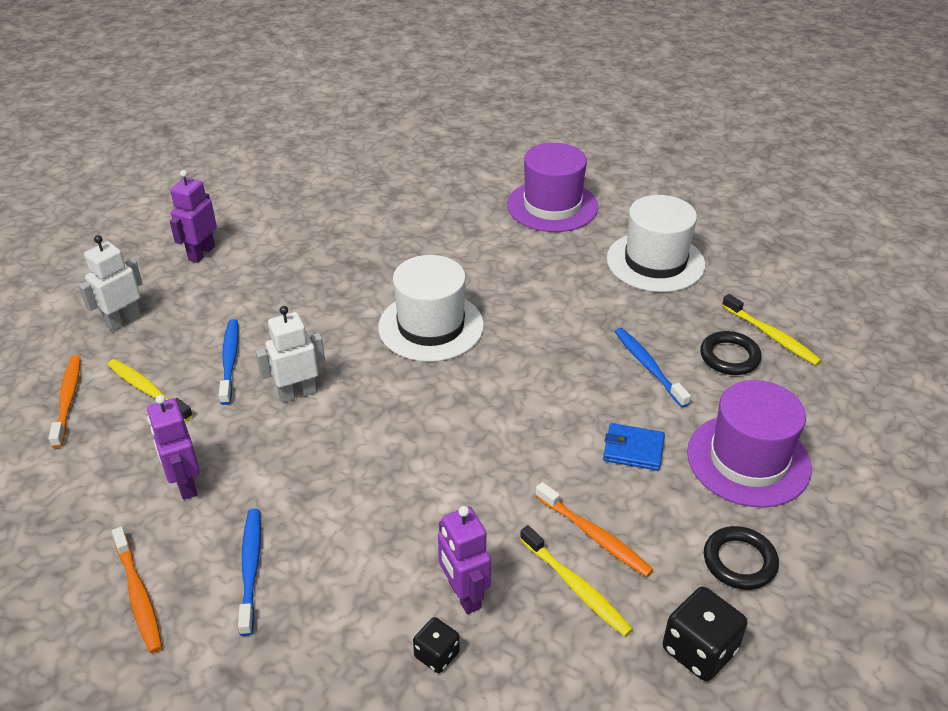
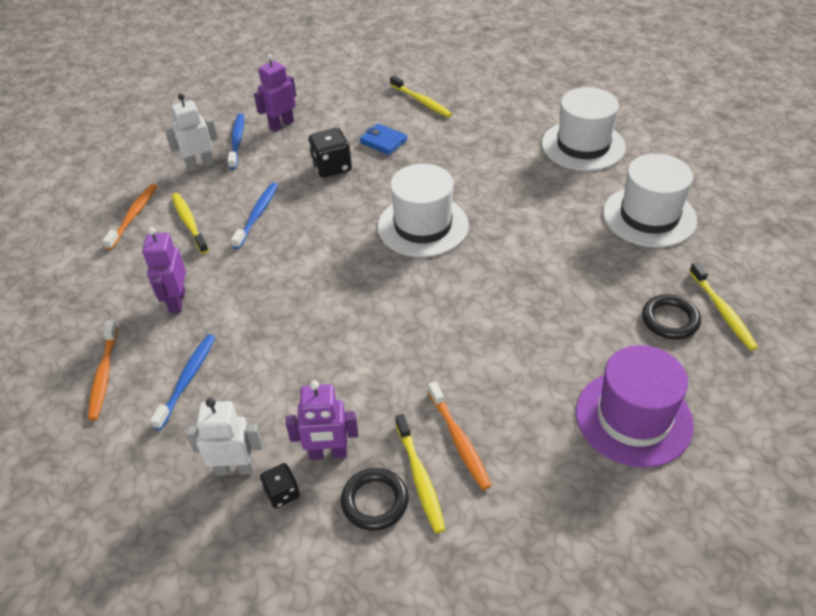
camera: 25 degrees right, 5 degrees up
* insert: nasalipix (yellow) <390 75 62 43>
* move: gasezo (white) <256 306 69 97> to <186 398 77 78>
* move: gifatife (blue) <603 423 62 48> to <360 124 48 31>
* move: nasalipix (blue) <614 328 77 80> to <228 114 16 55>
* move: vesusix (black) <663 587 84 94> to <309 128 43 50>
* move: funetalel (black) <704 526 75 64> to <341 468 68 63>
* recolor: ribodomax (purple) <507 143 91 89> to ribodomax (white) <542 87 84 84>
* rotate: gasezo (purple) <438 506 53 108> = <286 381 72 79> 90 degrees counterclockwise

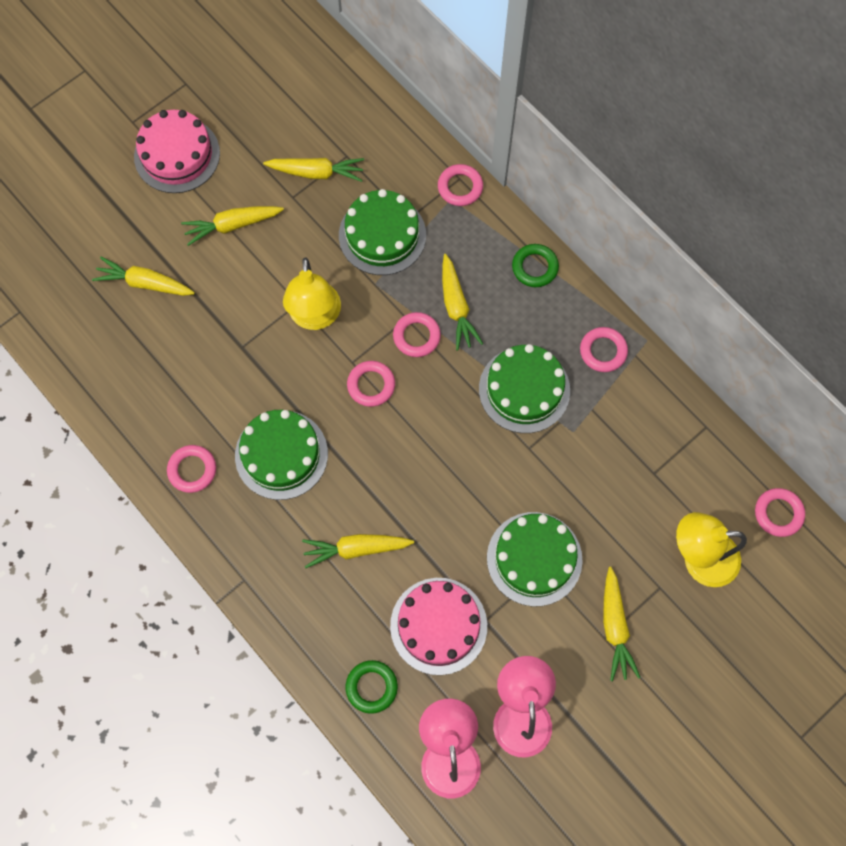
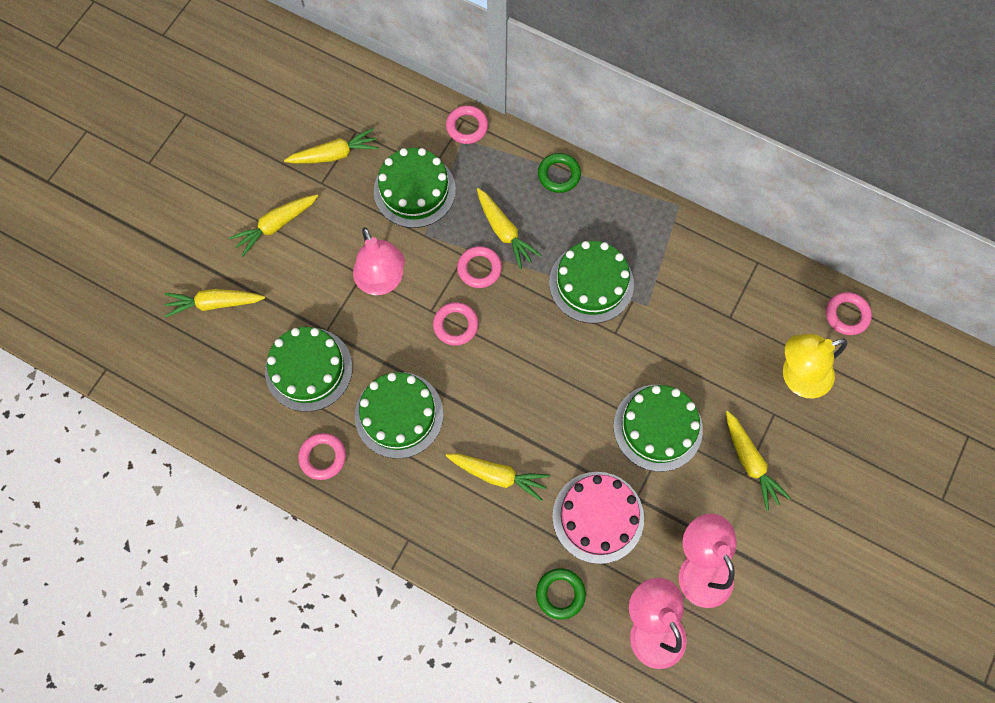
camera: 20 degrees left, 0 degrees up
* delete: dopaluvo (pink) <134 110 86 83>
* delete: funetalel (pink) <580 327 48 45>
* insert: dopaluvo (green) <265 327 88 85>
* recolor: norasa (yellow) <283 257 58 73> to norasa (pink) <353 227 52 68>
* rotate: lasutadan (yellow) <302 534 112 34> = <446 454 104 47> 135 degrees counterclockwise

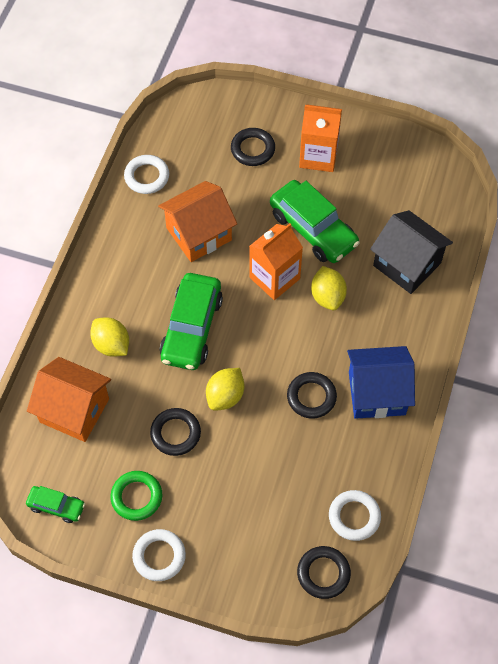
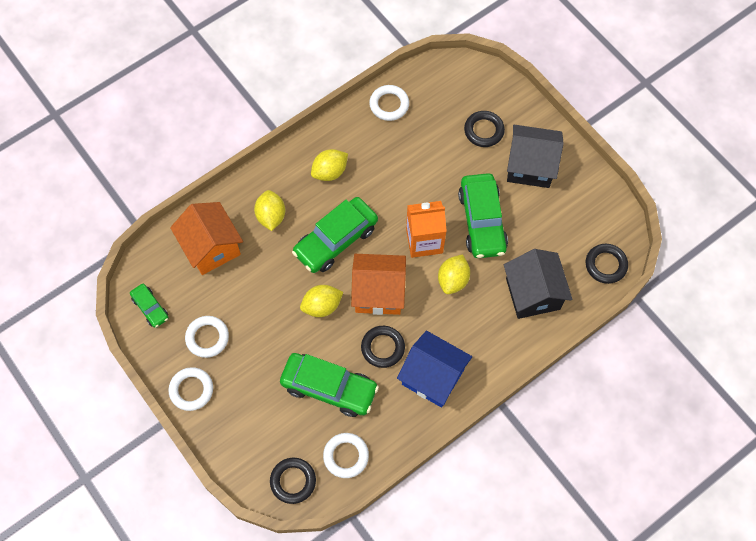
camera: 35 degrees right, 5 degrees up
* insert: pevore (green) <280 353 99 64>
* insert: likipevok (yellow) <311 149 37 32>
* move: funetalel (black) <150 408 51 48> to <586 244 42 40>
* move: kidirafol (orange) <158 181 79 81> to <351 254 55 61>
* replace: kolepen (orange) <299 104 43 68> to kidirafol (black) <507 125 57 63>
* recolor: funetalel (green) <110 471 52 50> to funetalel (white) <185 316 44 42>

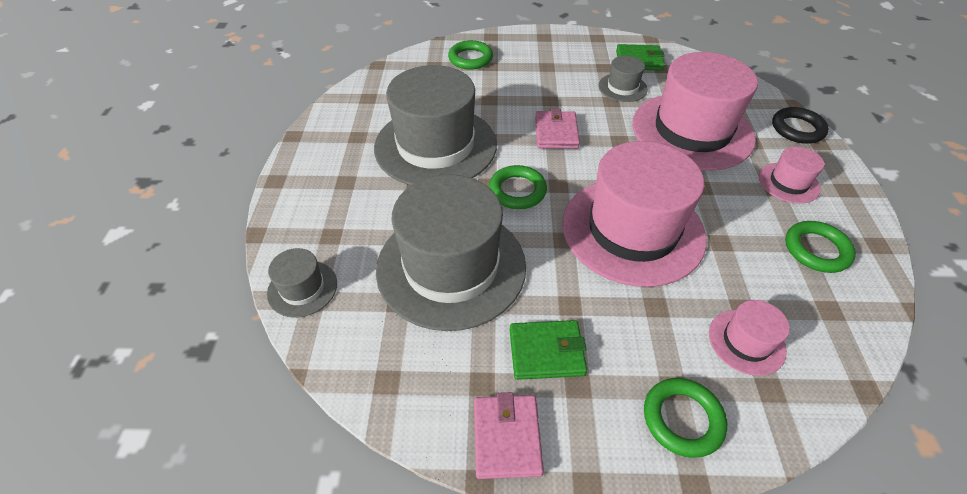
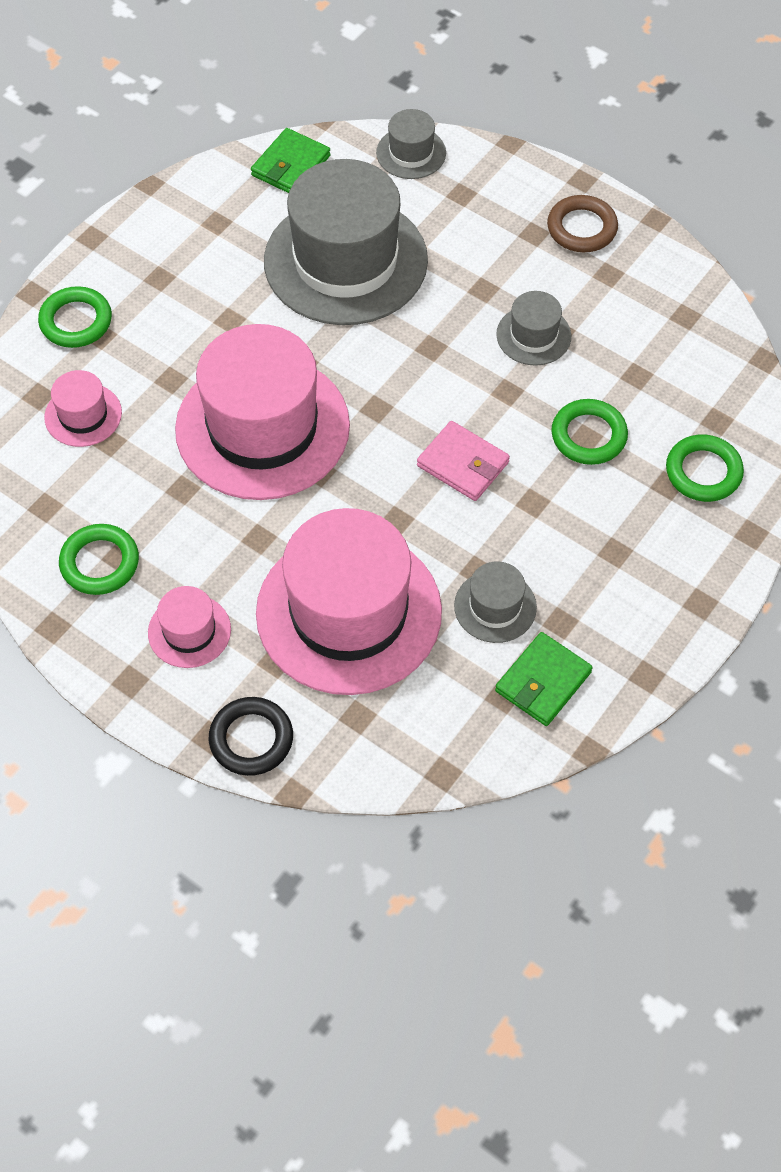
camera: 125 degrees right, 10 degrees up
* delete: gifatife (pink) <474 392 70 87>
* insert: funetalel (brown) <547 195 71 57>
* move: funetalel (green) <489 165 58 44> to <551 399 77 66>
* move: gifatife (green) <510 320 77 60> to <251 128 80 65>
* resize: ribodomax (grey) <374 65 123 120> = <496 291 75 75> x0.44

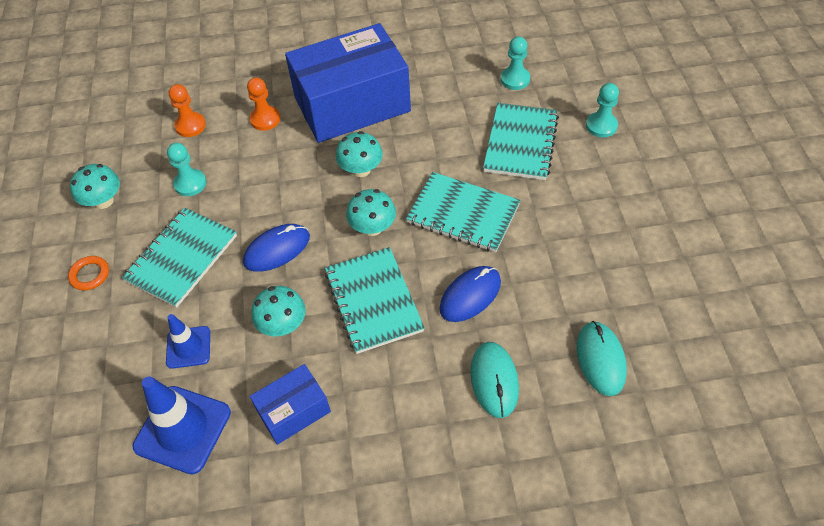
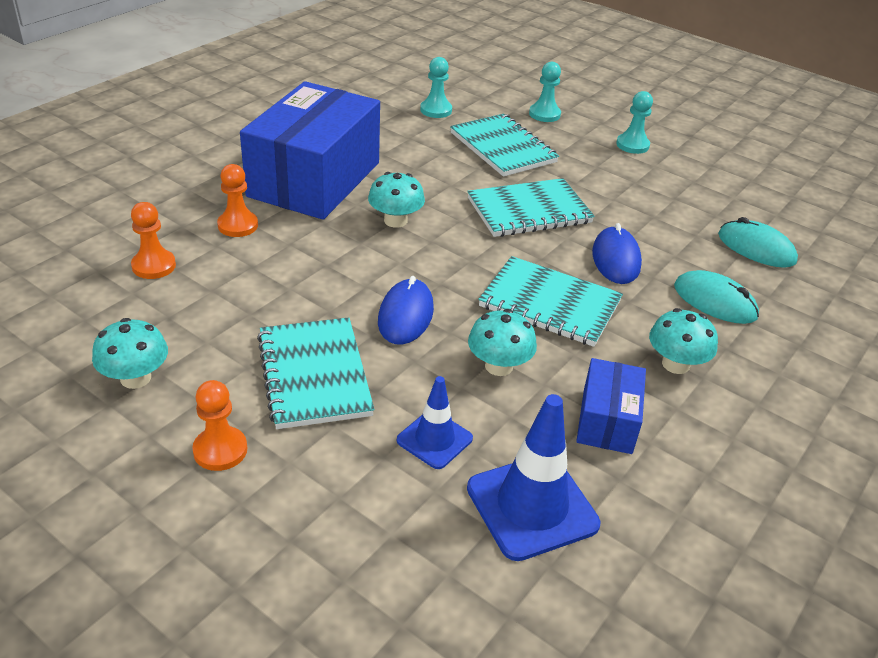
camera: 50 degrees left, 15 degrees down
* move: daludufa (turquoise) <167 143 39 53> to <616 91 37 63>
* move: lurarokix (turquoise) <346 189 50 47> to <649 308 69 66>
* replace: funetalel (orange) <68 256 41 34> to daludufa (orange) <192 380 55 91>

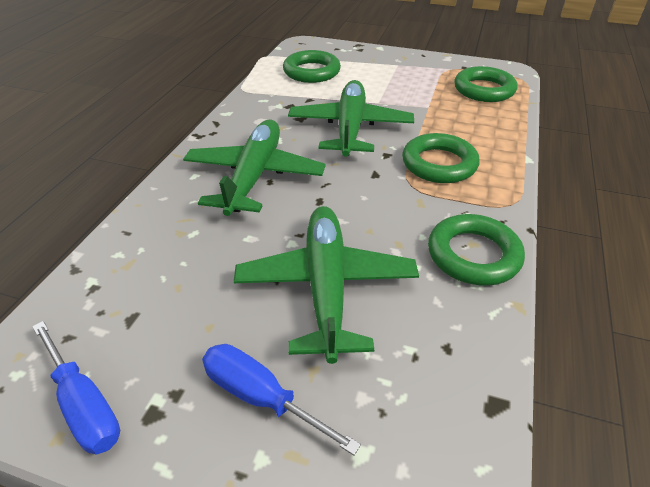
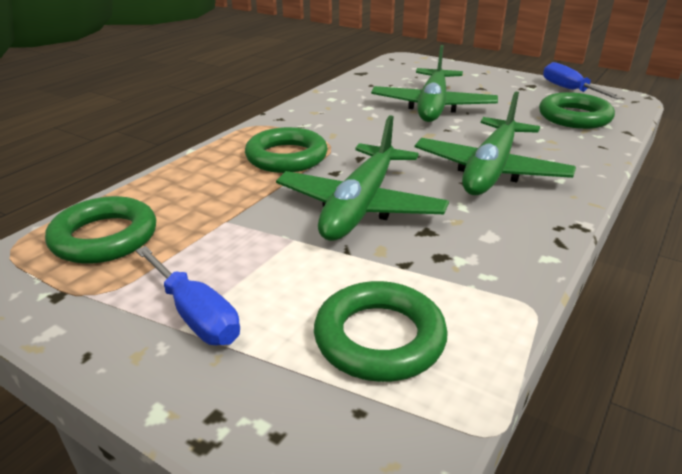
camera: 165 degrees left, 10 degrees down
* move: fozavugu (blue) <202 344 159 111> to <136 246 104 100>
* move: funetalel (green) <428 214 97 72> to <539 92 76 37>

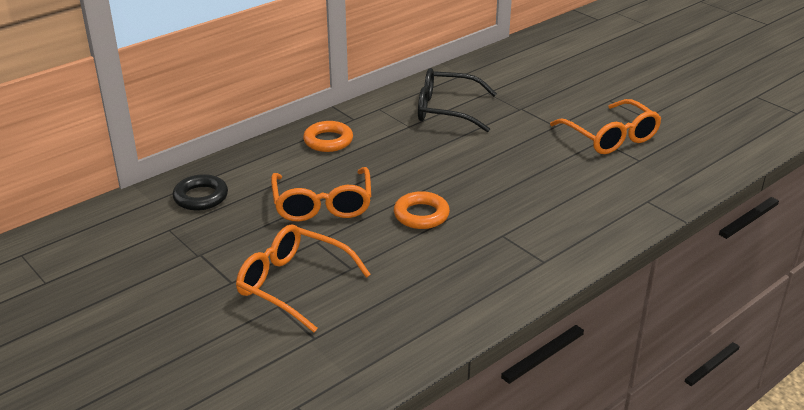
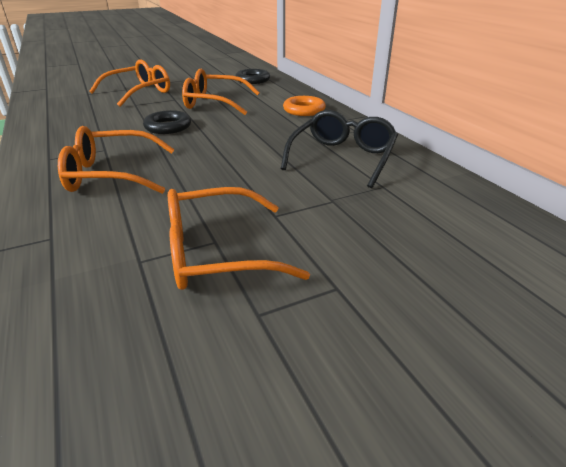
camera: 105 degrees right, 0 degrees up
* insert: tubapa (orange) <58 126 117 68>
* recolor: funetalel (orange) <394 191 56 38> to funetalel (black) <143 110 48 24>

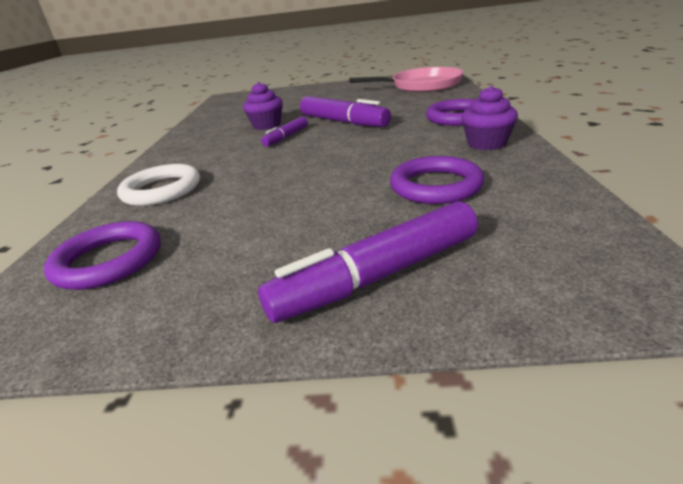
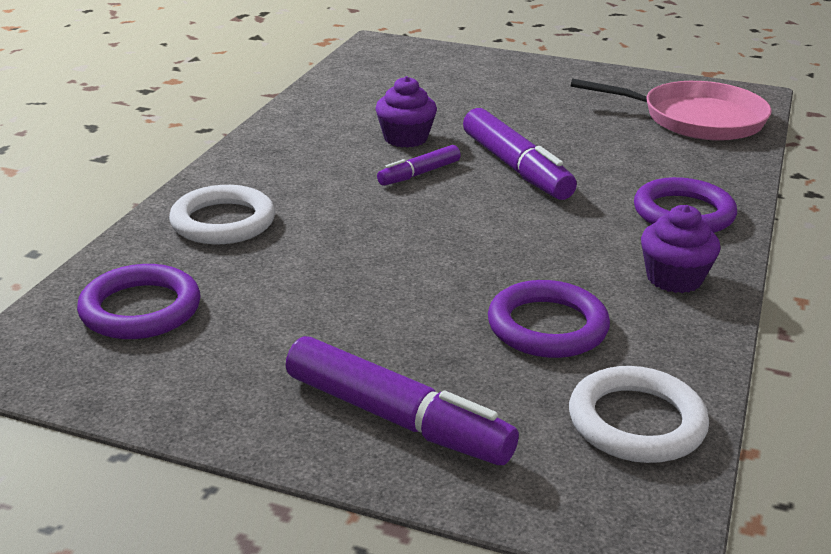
camera: 15 degrees right, 0 degrees up
* insert: funetalel (white) <569 366 140 97>
* rotate: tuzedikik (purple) <258 201 220 122> = <286 336 233 129> 135 degrees counterclockwise

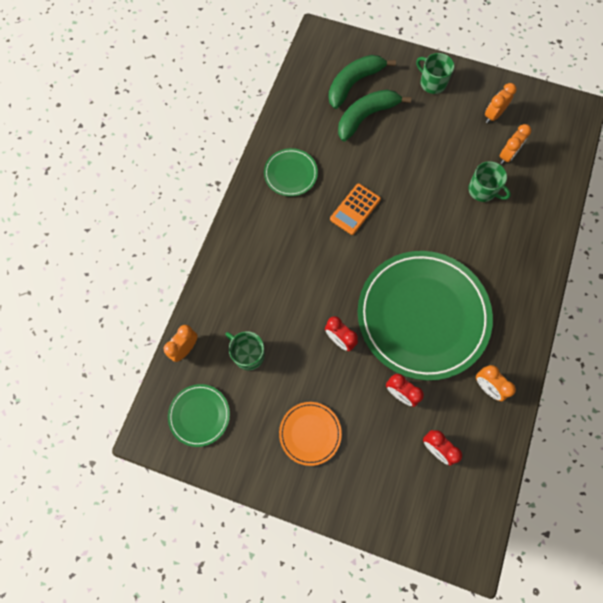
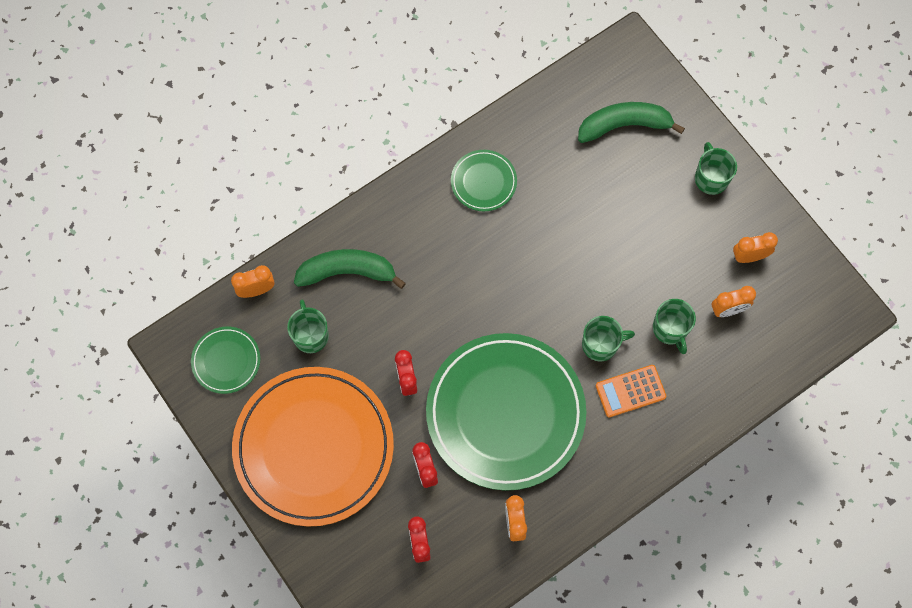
camera: 35 degrees right, 0 degrees up
* insert: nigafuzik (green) <582 316 53 46>
* move: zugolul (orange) <330 184 51 51> to <596 365 70 52>
* move: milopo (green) <338 89 73 52> to <294 249 112 40>
* resize: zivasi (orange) <279 402 63 64> = <232 367 162 160> x2.27

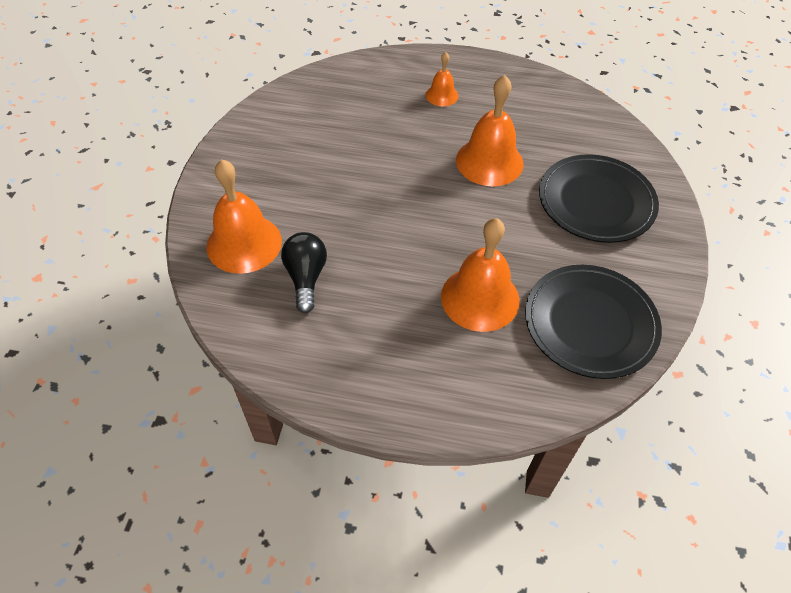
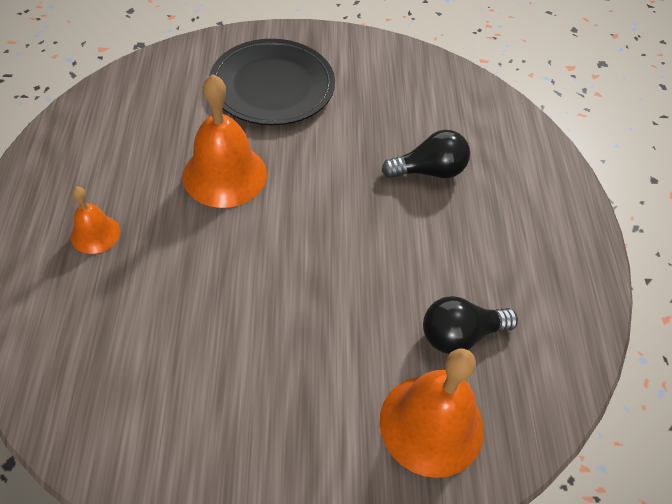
camera: 105 degrees left, 0 degrees up
* delete: zivasi (black) <525 265 137 114>
* replace: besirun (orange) <441 218 79 114> to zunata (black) <382 130 88 48>

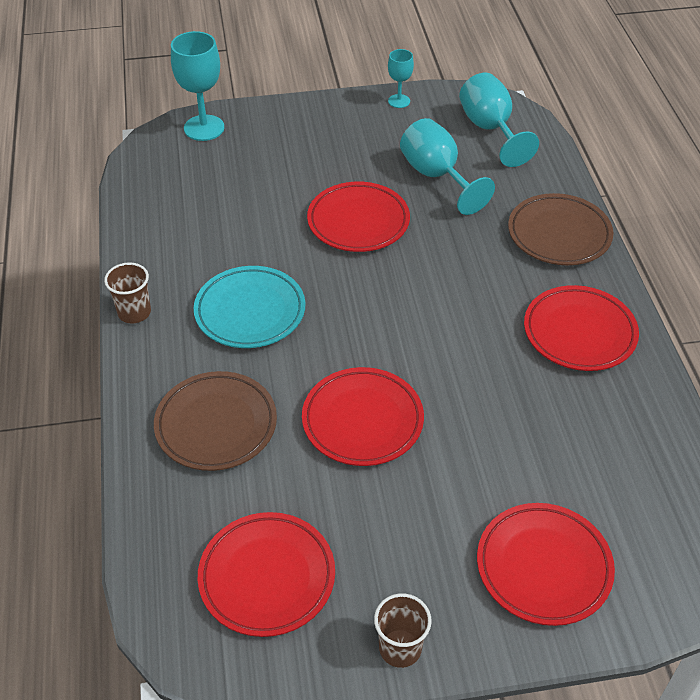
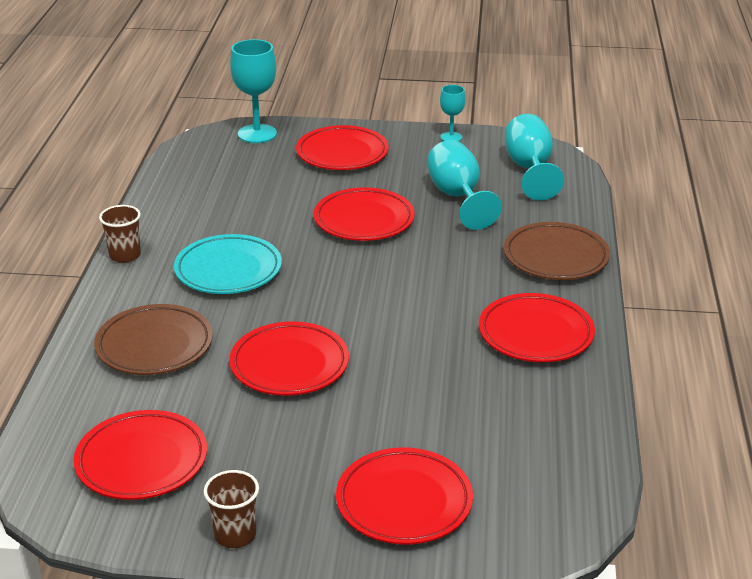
camera: 15 degrees right, 15 degrees down
* insert: zivasi (red) <296 125 93 45>

